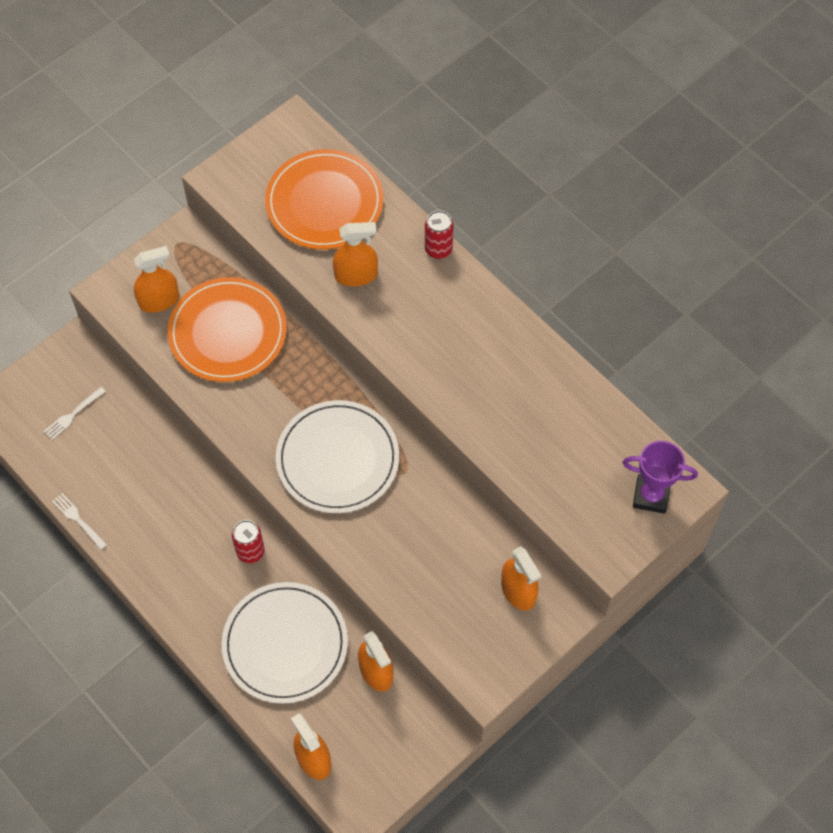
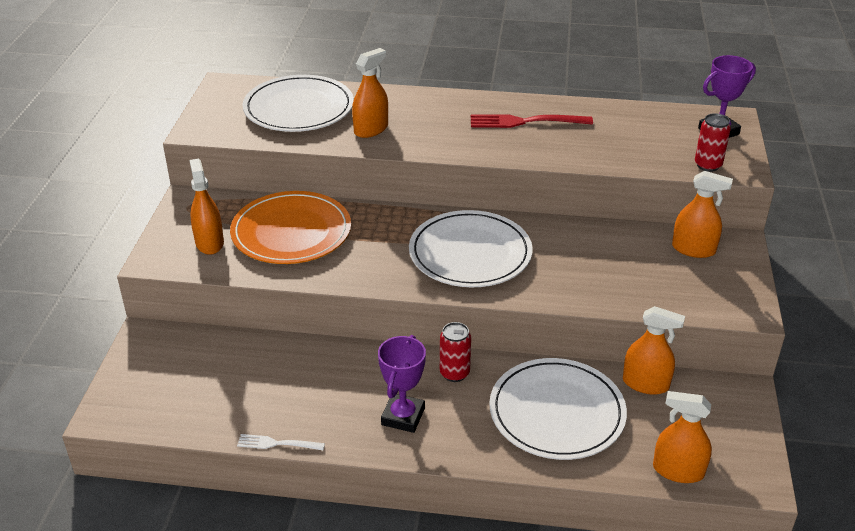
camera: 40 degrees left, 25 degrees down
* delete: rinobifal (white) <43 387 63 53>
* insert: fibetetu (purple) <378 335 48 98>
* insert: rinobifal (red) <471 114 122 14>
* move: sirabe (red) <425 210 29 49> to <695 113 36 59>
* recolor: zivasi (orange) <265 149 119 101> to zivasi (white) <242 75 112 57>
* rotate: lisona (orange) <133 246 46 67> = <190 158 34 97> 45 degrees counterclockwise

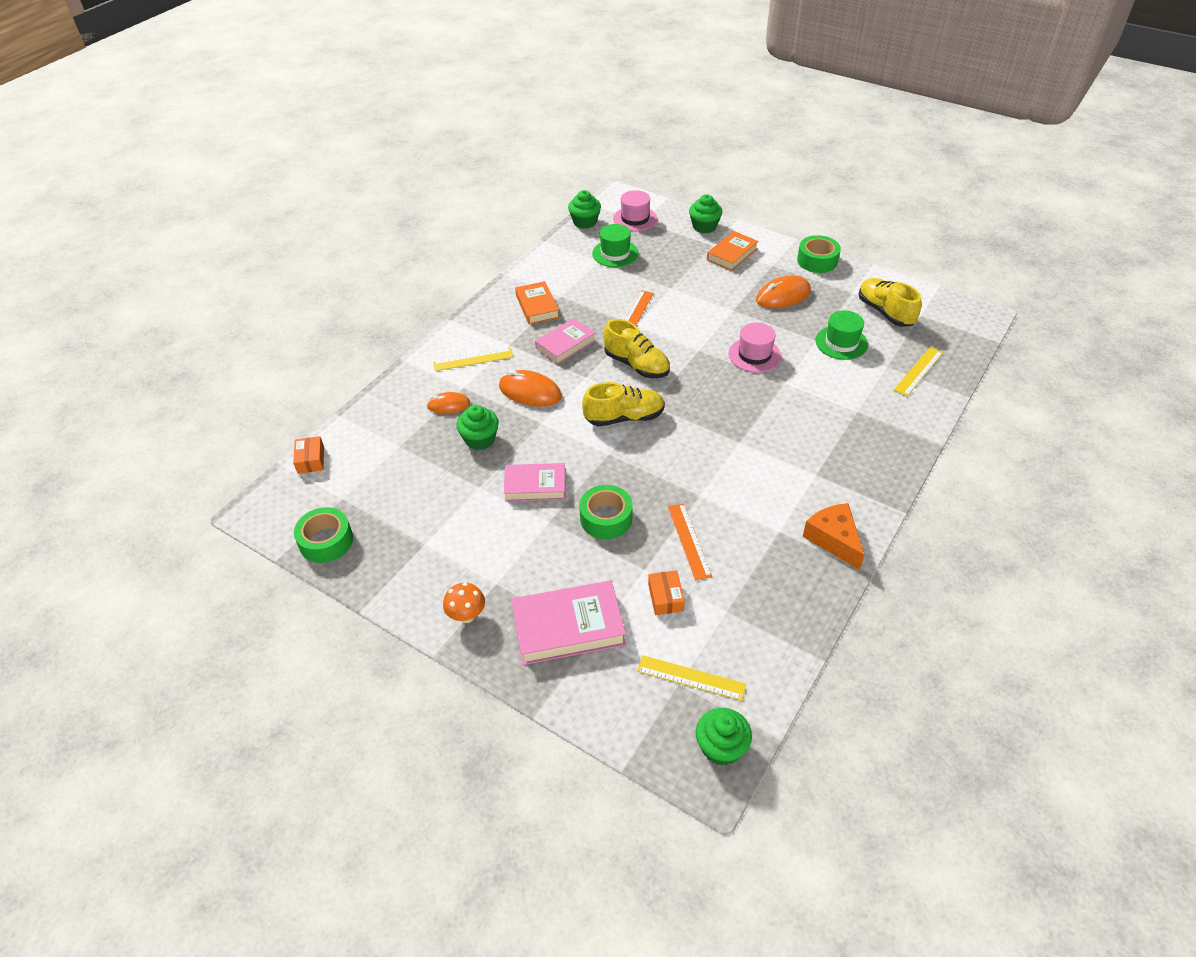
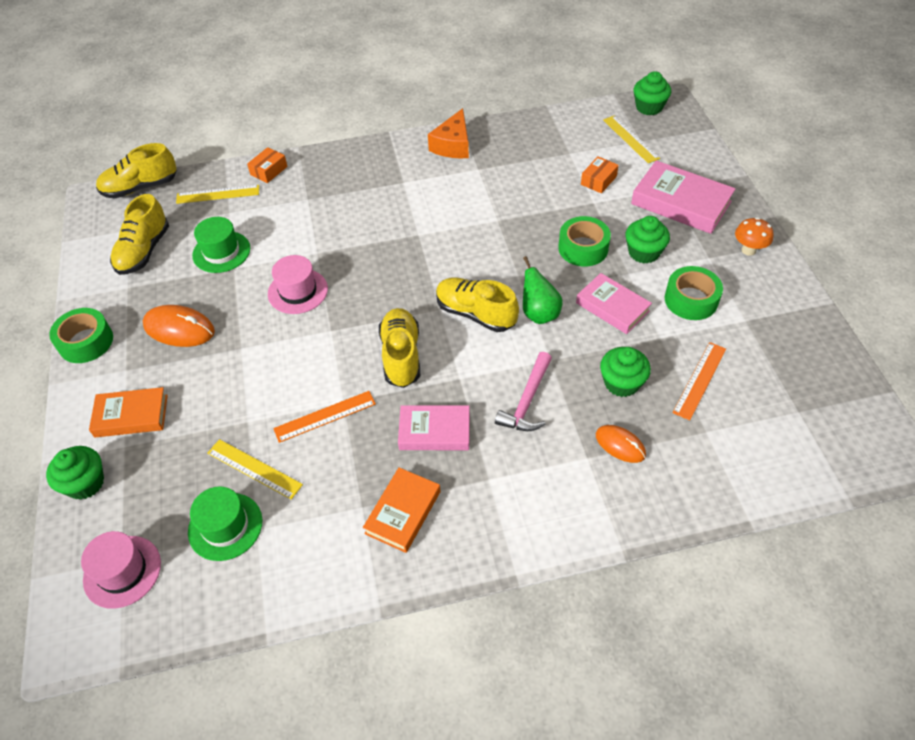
camera: 135 degrees left, 5 degrees up
* insert: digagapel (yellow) <96 143 81 56>
* insert: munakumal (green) <523 256 40 68>
* move: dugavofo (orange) <293 436 31 38> to <247 147 40 36>
* move: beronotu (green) <294 507 59 56> to <665 266 58 54>
* move: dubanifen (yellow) <433 348 80 23> to <207 439 96 61>
* move: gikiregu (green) <568 190 33 39> to <626 216 44 48>
* move: dubanifen (orange) <668 503 44 77> to <673 342 53 78>
* replace: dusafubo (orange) <499 370 63 37> to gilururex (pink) <495 352 57 79>

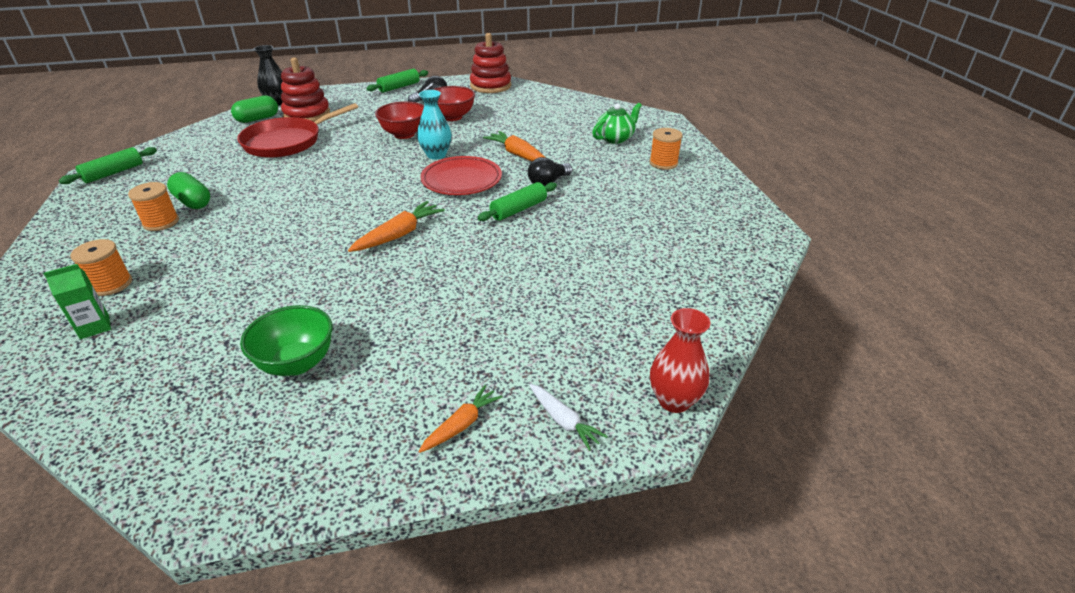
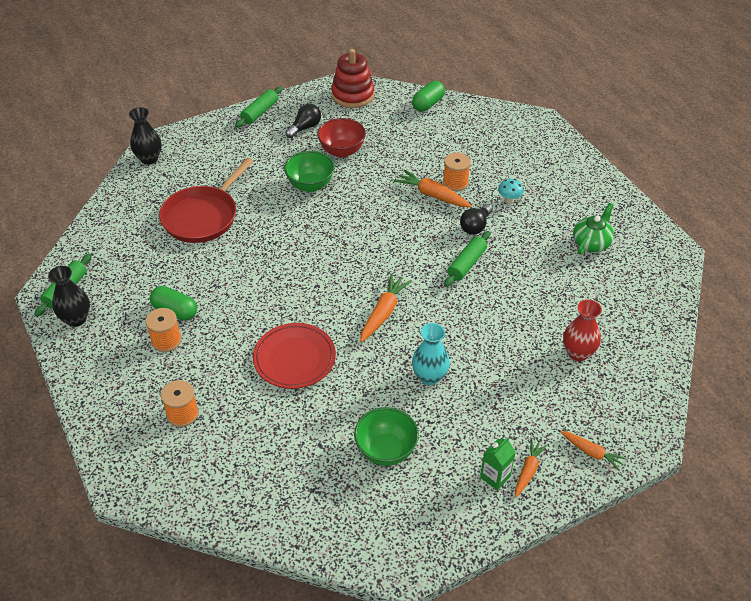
camera: 15 degrees left, 10 degrees up
* delete: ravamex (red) <281 58 49 64>
* insert: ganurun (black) <48 266 42 61>
* insert: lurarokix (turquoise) <498 179 26 25>
* move: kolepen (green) <43 264 68 75> to <480 437 36 53>
* move: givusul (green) <231 95 47 28> to <412 81 33 31>
* move: ganurun (turquoise) <417 90 34 70> to <412 323 38 62>
* move: zivasi (red) <420 156 82 39> to <253 323 83 66>
* move: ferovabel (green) <592 103 50 41> to <573 203 41 52>
* move: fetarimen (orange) <649 128 34 42> to <443 153 28 38>
* move: ganurun (red) <650 308 60 105> to <563 299 39 62>
* recolor: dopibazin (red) <375 101 49 38> to dopibazin (green) <284 151 51 41>
* recolor: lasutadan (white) <530 384 78 67> to lasutadan (orange) <560 431 67 40>

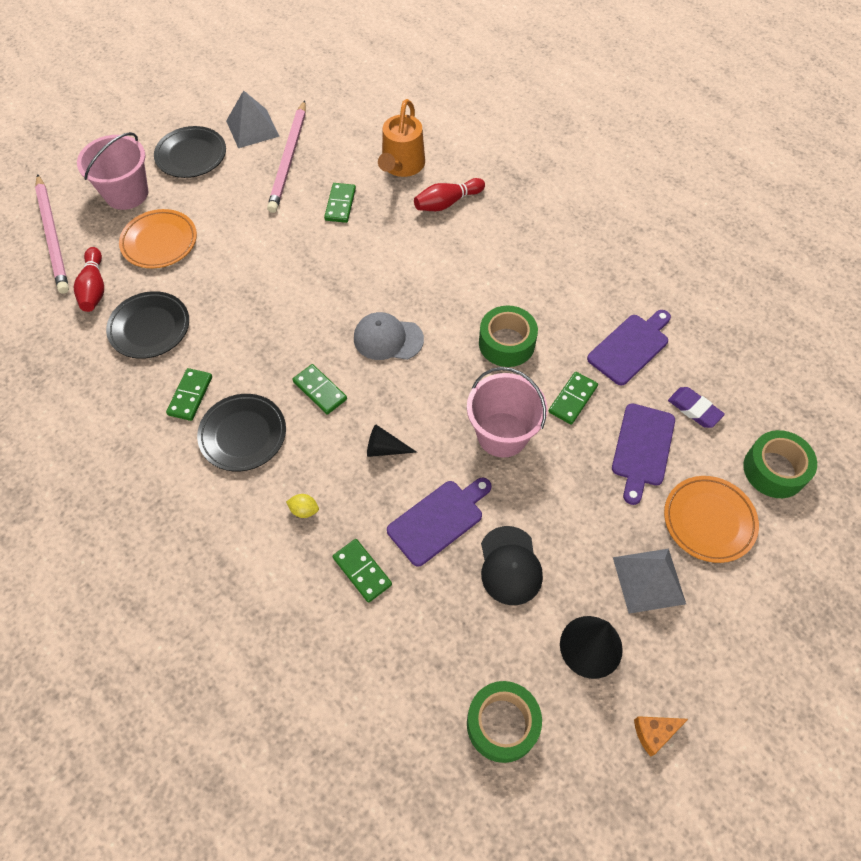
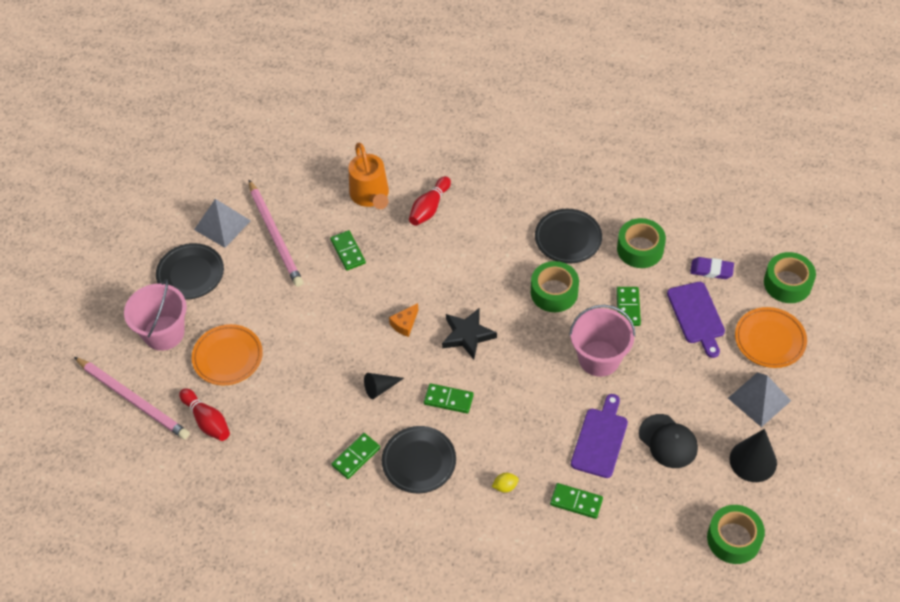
camera: 30 degrees left, 5 degrees down
* move: zivasi (black) <106 291 83 68> to <535 209 67 55>
* move: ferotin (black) <367 425 50 32> to <364 373 40 26>
* move: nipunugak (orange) <634 716 54 41> to <389 303 29 34>
* replace: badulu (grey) <354 312 70 48> to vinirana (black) <442 308 55 51>
* replace: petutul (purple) <587 310 84 76> to beronotu (green) <617 218 49 50>
* rotate: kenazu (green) <166 368 46 53> = <331 433 49 46> 60 degrees clockwise

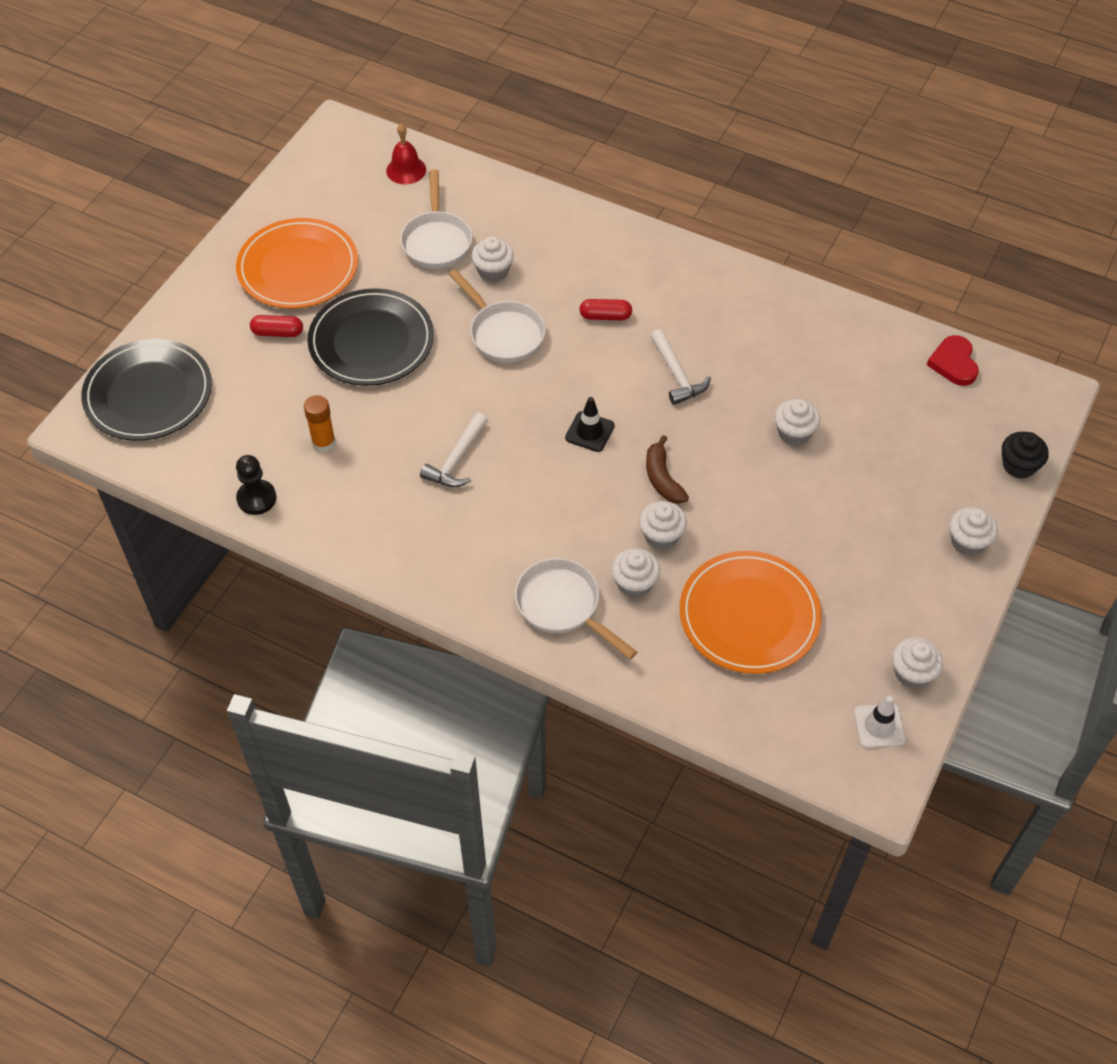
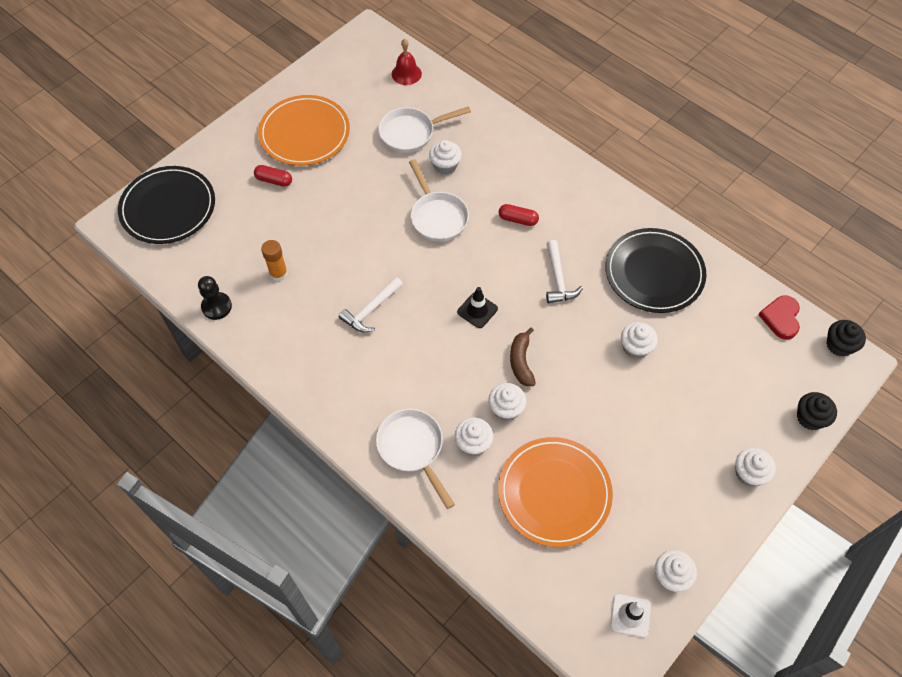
camera: 15 degrees right, 5 degrees up
* insert: gikiregu (black) <827 320 39 37>
* move: zivasi (black) <307 288 127 98> to <605 228 101 85>
* rotate: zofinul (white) <400 170 72 99> = <378 106 93 47> 60 degrees clockwise

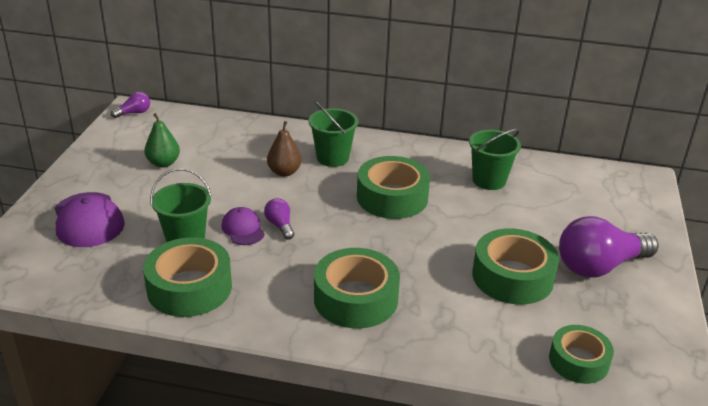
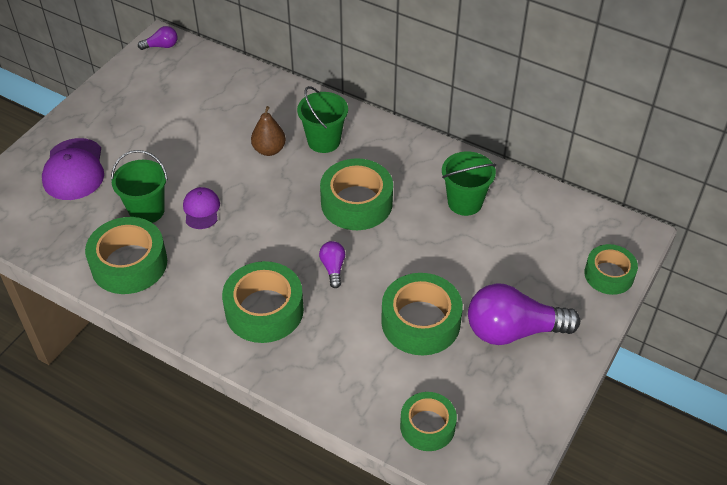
camera: 20 degrees right, 15 degrees up
* delete: munakumal (green) <144 113 36 55>
* insert: beronotu (green) <584 244 54 51>
* move: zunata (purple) <264 198 30 42> to <319 241 26 47>

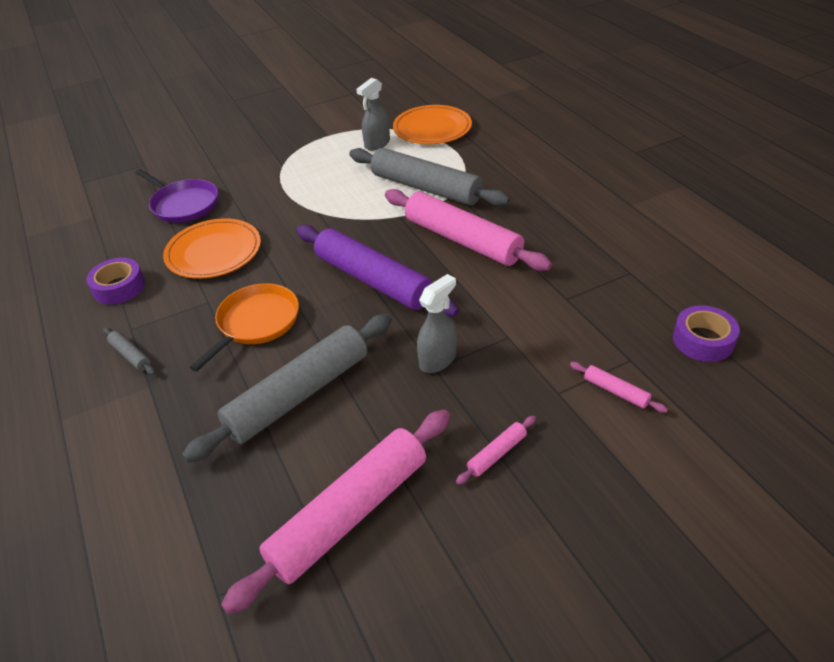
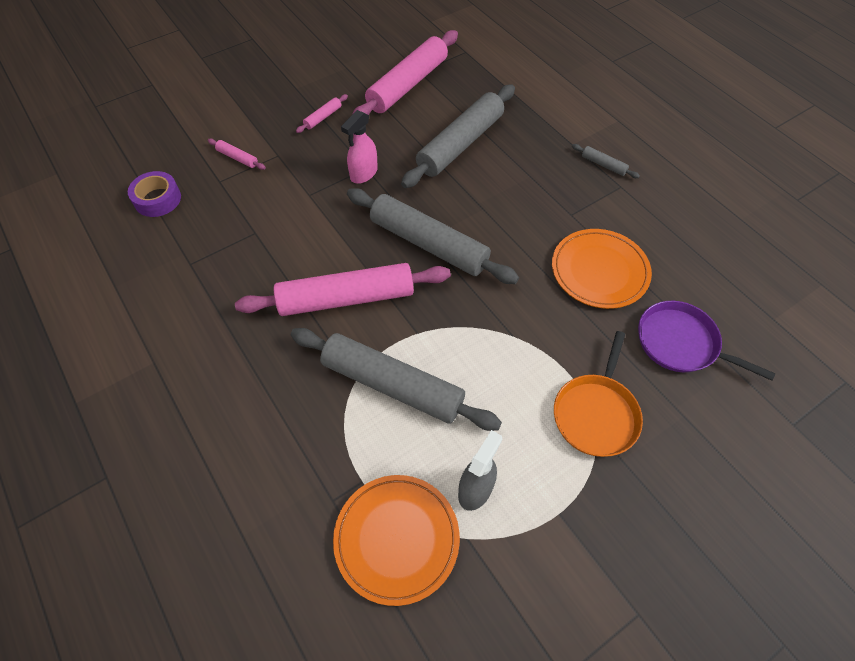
camera: 170 degrees right, 15 degrees up
* delete: beronotu (purple) <86 258 59 47>
* move: zofinul (orange) <190 283 109 89> to <554 331 89 126>
* recolor: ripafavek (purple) <296 224 163 93> to ripafavek (grey) <347 188 172 96>
* recolor: lisona (grey) <417 274 40 99> to lisona (pink) <341 110 37 74>
* rotate: ripafavek (pink) <385 189 167 82> = <235 263 216 53> 45 degrees counterclockwise

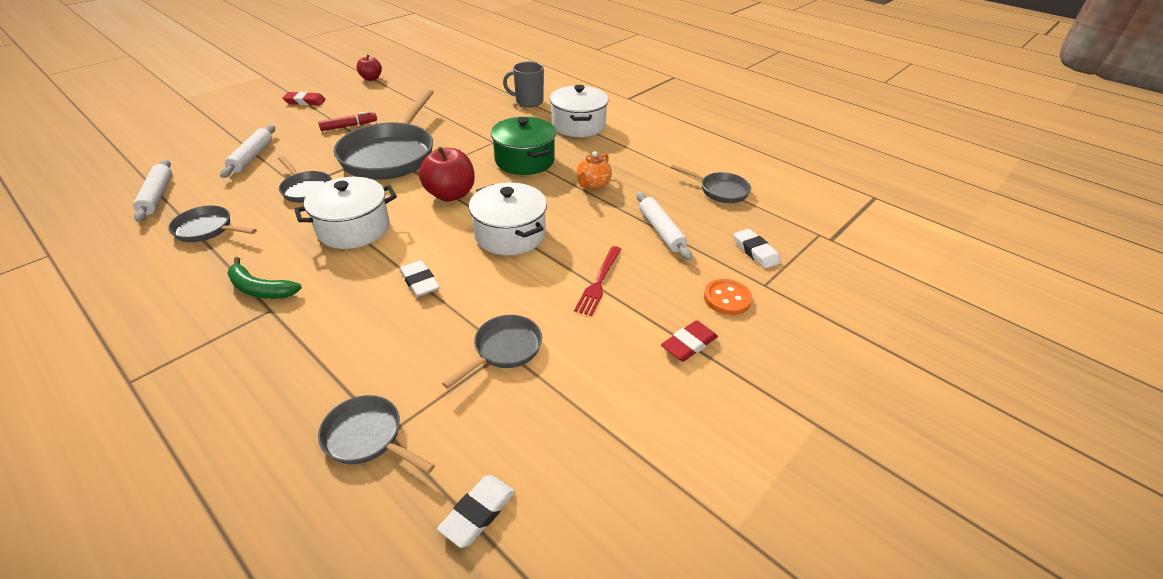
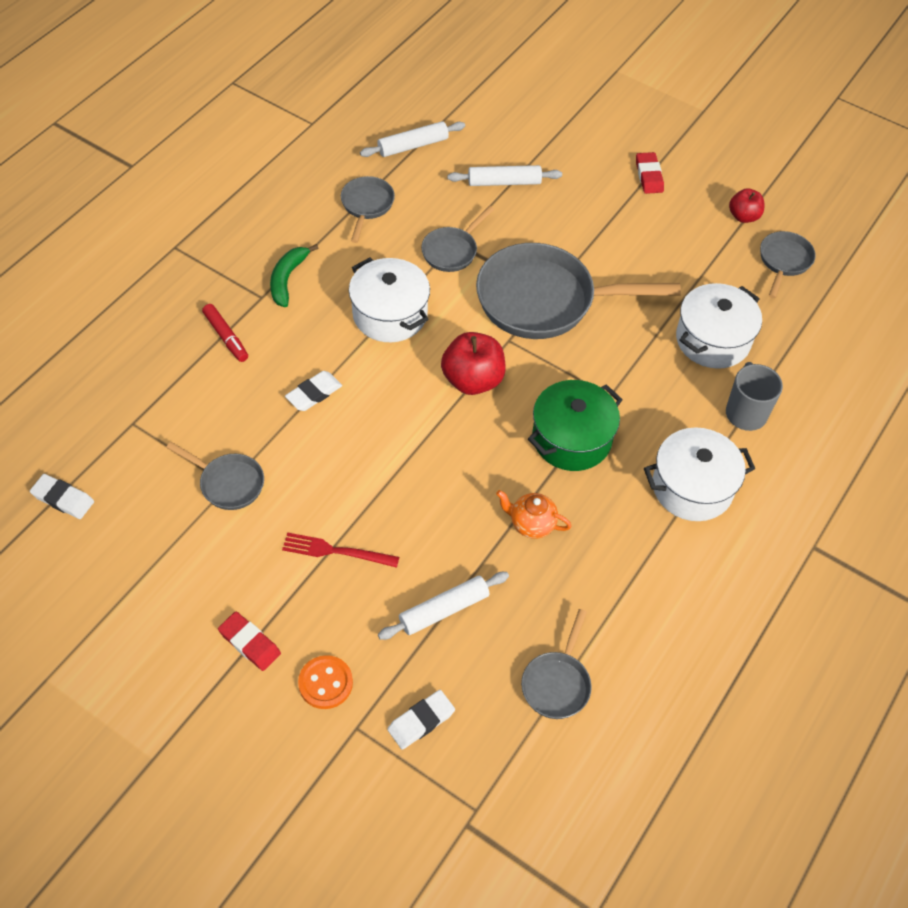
camera: 80 degrees right, 15 degrees up
* move: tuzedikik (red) <318 111 59 20> to <202 304 46 58>
* move: zofinul (grey) <318 395 117 79> to <760 231 56 67>
* move: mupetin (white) <469 182 78 73> to <676 283 86 86>

